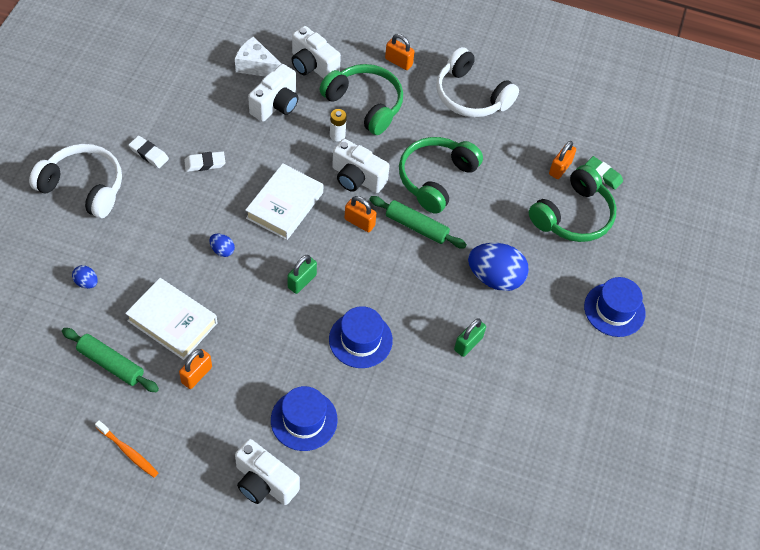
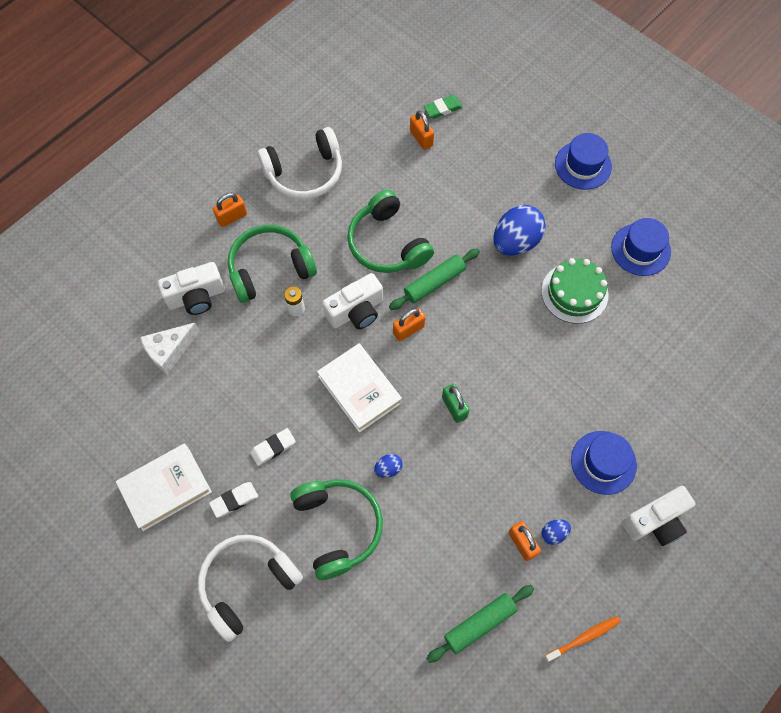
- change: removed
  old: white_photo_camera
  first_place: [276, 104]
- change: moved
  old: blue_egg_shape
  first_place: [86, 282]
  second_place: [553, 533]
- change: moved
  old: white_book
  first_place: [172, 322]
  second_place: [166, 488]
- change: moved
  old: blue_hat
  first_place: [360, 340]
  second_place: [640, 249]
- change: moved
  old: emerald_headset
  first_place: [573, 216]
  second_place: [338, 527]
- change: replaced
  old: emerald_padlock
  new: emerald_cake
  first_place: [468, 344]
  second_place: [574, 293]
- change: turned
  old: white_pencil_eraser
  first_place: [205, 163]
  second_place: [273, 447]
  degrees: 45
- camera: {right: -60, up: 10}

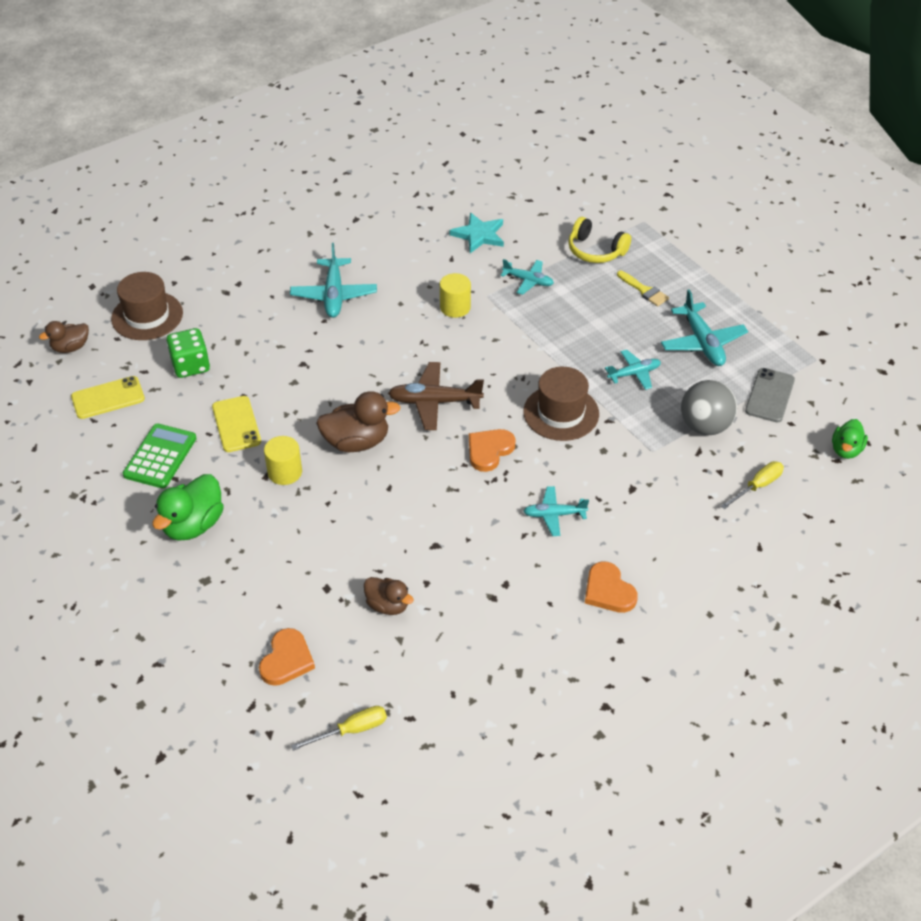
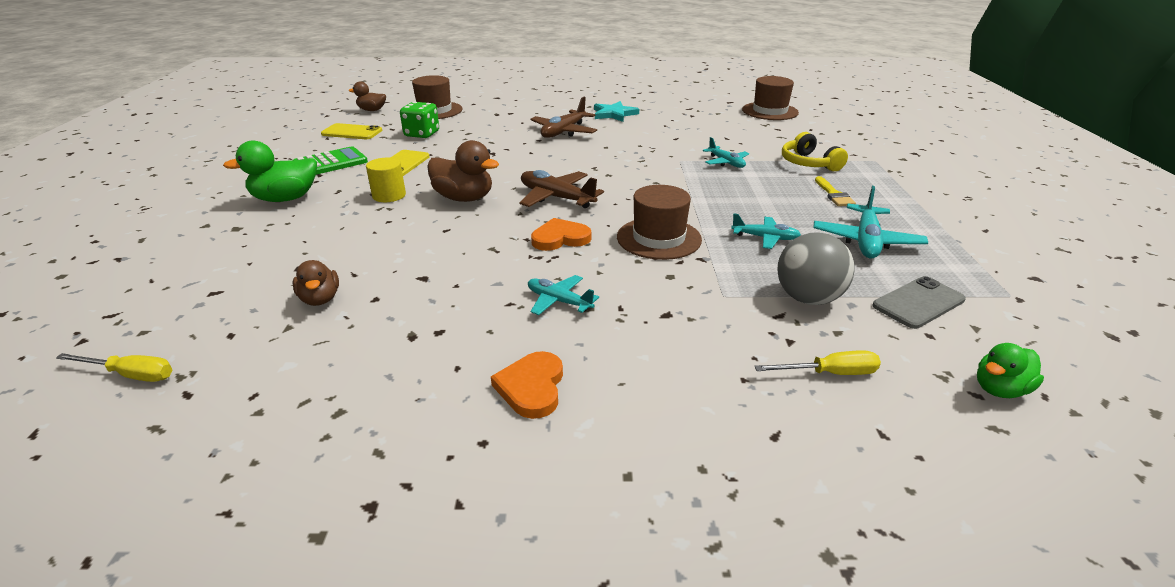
- change: removed
  old: orange-coloured_heart
  first_place: [287, 660]
- change: removed
  old: golden_solid_cylinder
  first_place: [455, 307]
- change: added
  new: dark_brown_hat
  second_place: [770, 111]
- change: moved
  old: turquoise_five-pointed_star
  first_place: [479, 235]
  second_place: [614, 114]
- change: recoloured
  old: turquoise_plane
  new: dark_brown_plane
  first_place: [334, 295]
  second_place: [564, 132]
- camera: {right: 35, up: -15}

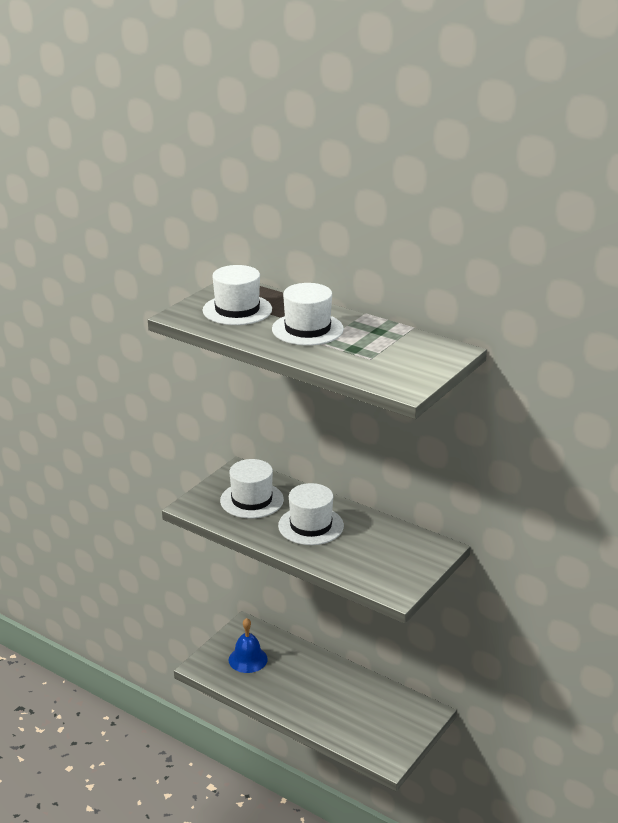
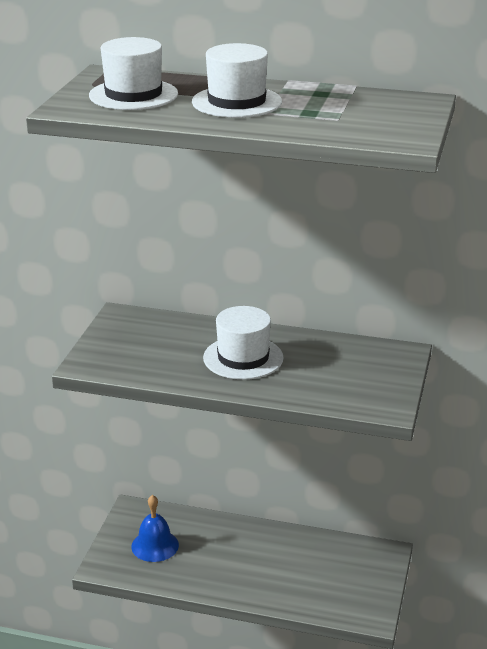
- change: removed
  old: white_hat
  first_place: [251, 500]
- camera: {right: -20, up: 0}

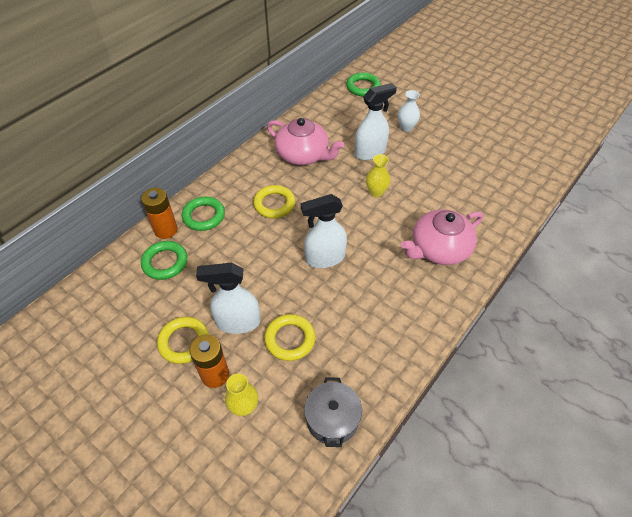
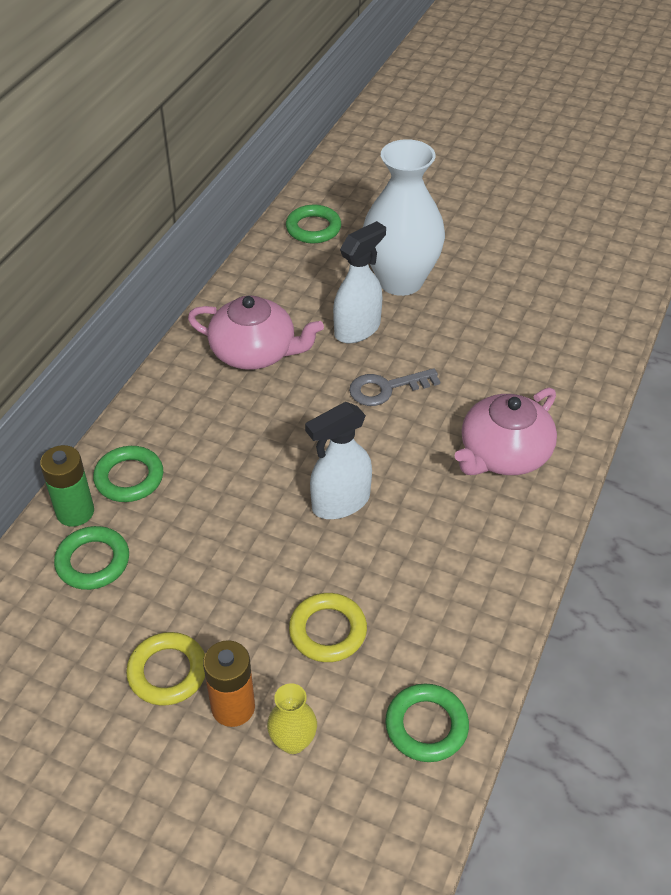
- change: removed
  old: white_sprayer
  first_place: [237, 322]
- change: removed
  old: golden_ring
  first_place: [274, 204]
- change: replaced
  old: grey_pot
  new: emerald_ring
  first_place: [332, 419]
  second_place: [426, 726]
- change: replaced
  old: golden_vase
  new: grey_latchkey
  first_place: [376, 192]
  second_place: [386, 388]
- change: recoloured
  old: orange-coloured_AA_battery
  new: emerald_AA_battery
  first_place: [166, 230]
  second_place: [75, 512]
- change: resized
  old: white_vase
  first_place: [406, 127]
  second_place: [400, 281]
  factor: 2.35
- camera: {right: -15, up: -5}

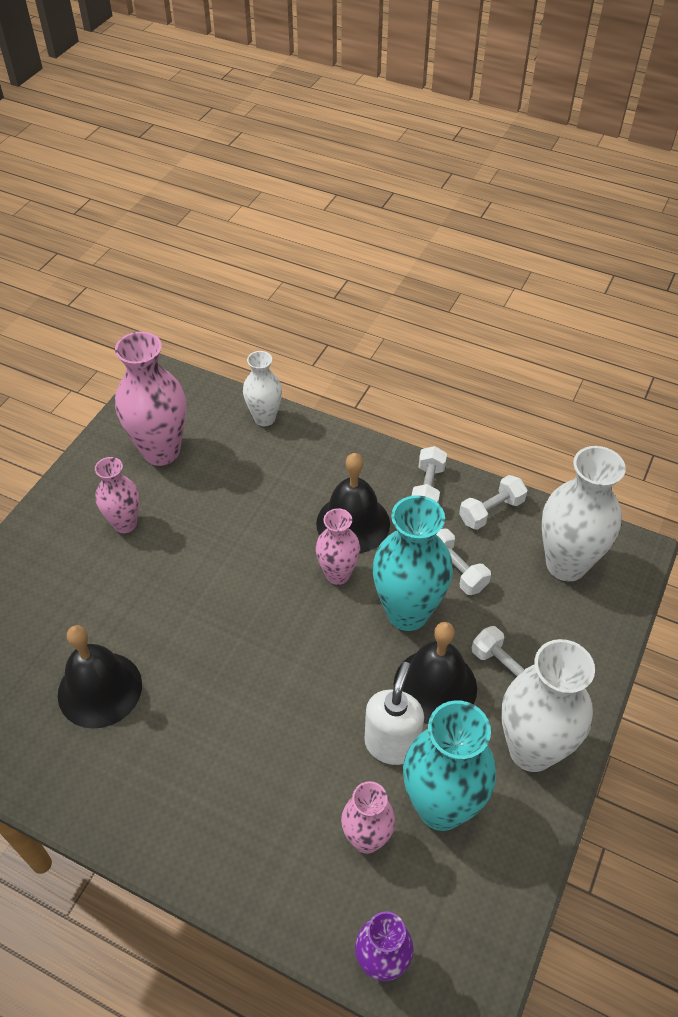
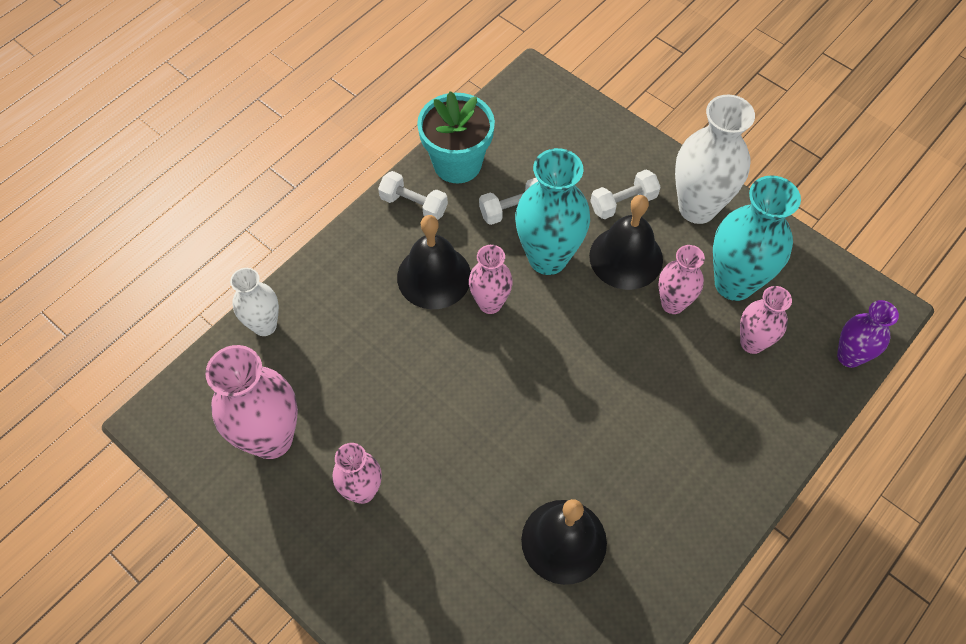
- change: removed
  old: white_vase
  first_place: [566, 564]
- change: replaced
  old: white_soap_pump
  new: rose-pink_vase
  first_place: [392, 744]
  second_place: [673, 304]
- change: replaced
  old: white_hand_weight
  new: turquoise_flower_pot
  first_place: [491, 511]
  second_place: [457, 163]
- camera: {right: -75, up: 10}

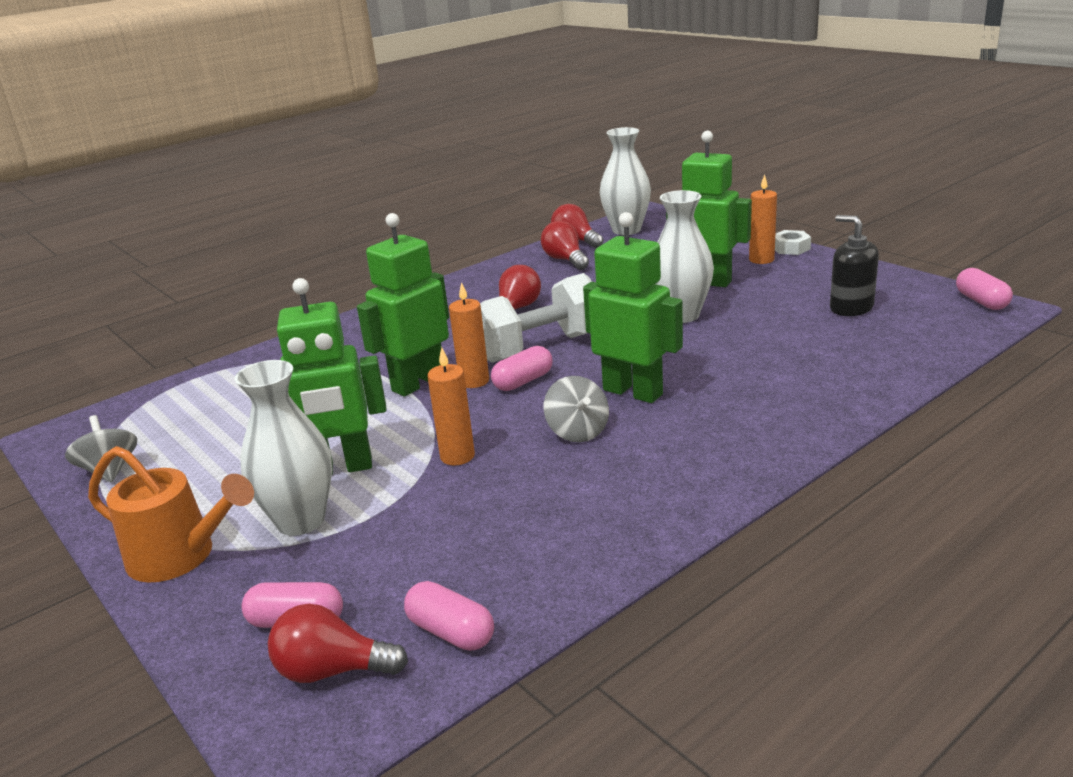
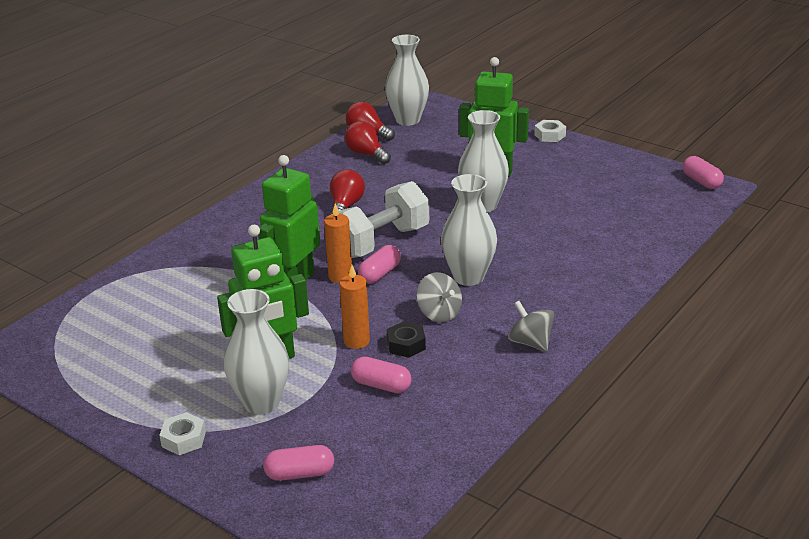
- change: removed
  old: scarlet_lightbulb
  first_place: [332, 670]
- change: removed
  old: orange-coloured_candle
  first_place: [761, 259]
- change: removed
  old: ebony_soap_pump
  first_place: [851, 308]
- change: added
  new: ebony_hex_nut
  second_place: [406, 345]
- change: moved
  old: grey_spinning_top
  first_place: [110, 470]
  second_place: [530, 342]
- change: moved
  old: rose-pink_pill
  first_place: [451, 632]
  second_place: [381, 385]
- change: replaced
  old: orange-coloured_watering_pot
  new: white_hex_nut
  first_place: [181, 556]
  second_place: [184, 439]
- change: replaced
  old: emerald_toy_robot
  new: white_vase
  first_place: [633, 392]
  second_place: [468, 277]
- camera: {right: -15, up: 5}

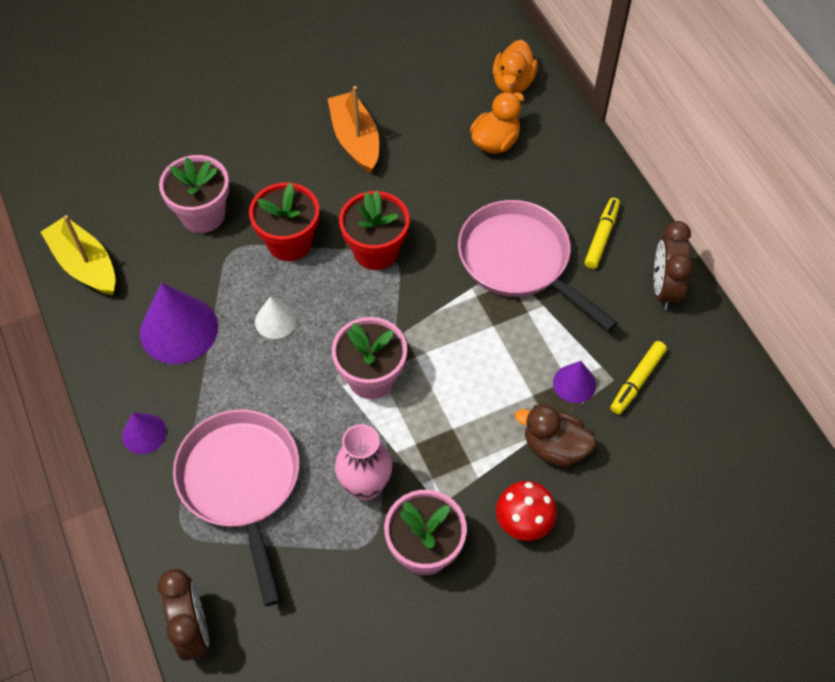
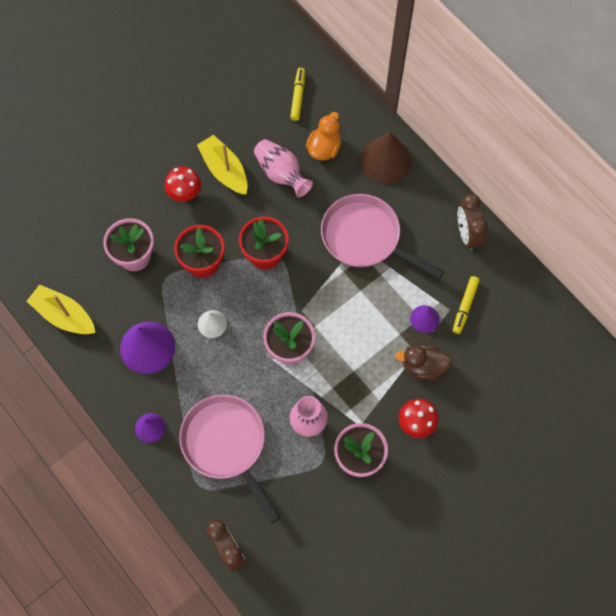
- change: removed
  old: orange-coloured_rubber_duck
  first_place: [513, 83]
- change: added
  new: scarlet_toadstool
  second_place: [185, 193]
- change: added
  new: rose-pink_vase
  second_place: [281, 174]
- change: added
  new: dark_brown_cone_shape
  second_place: [385, 160]
- change: moved
  old: golden_marker
  first_place: [601, 237]
  second_place: [298, 96]
- change: recoloured
  old: orange-coloured_toy_boat
  new: golden_toy_boat
  first_place: [355, 140]
  second_place: [224, 170]
- camera: {right: -15, up: 10}

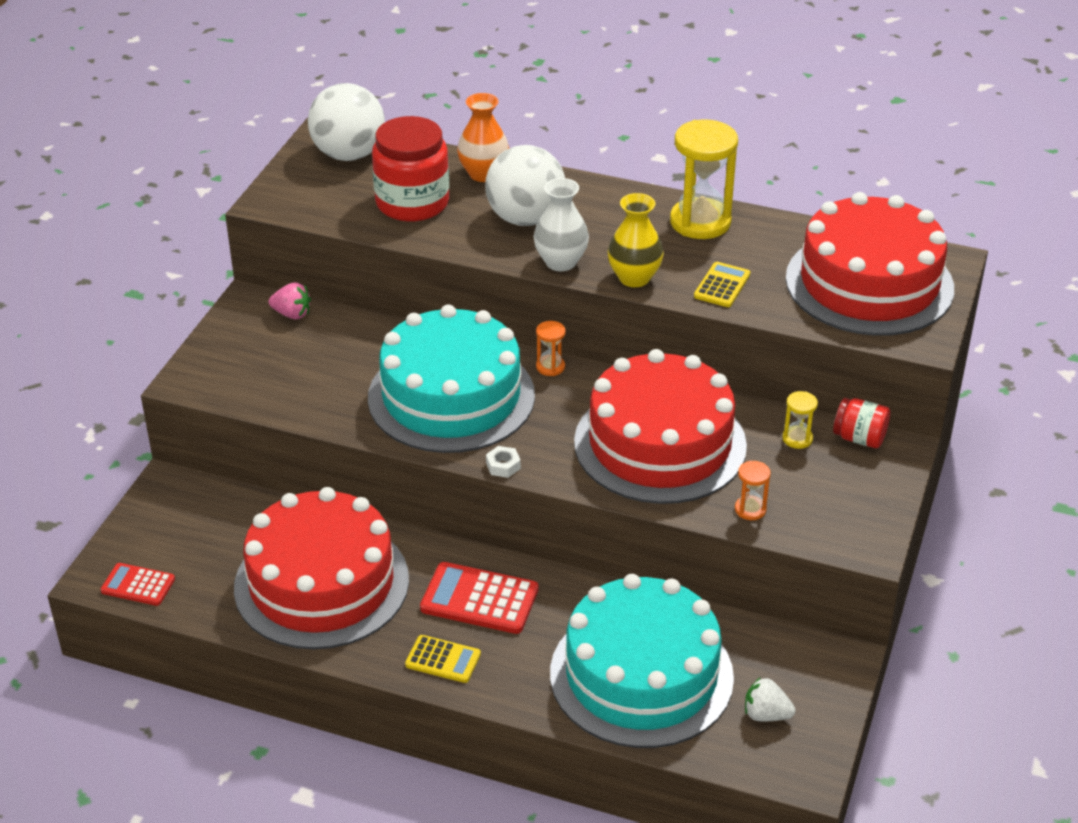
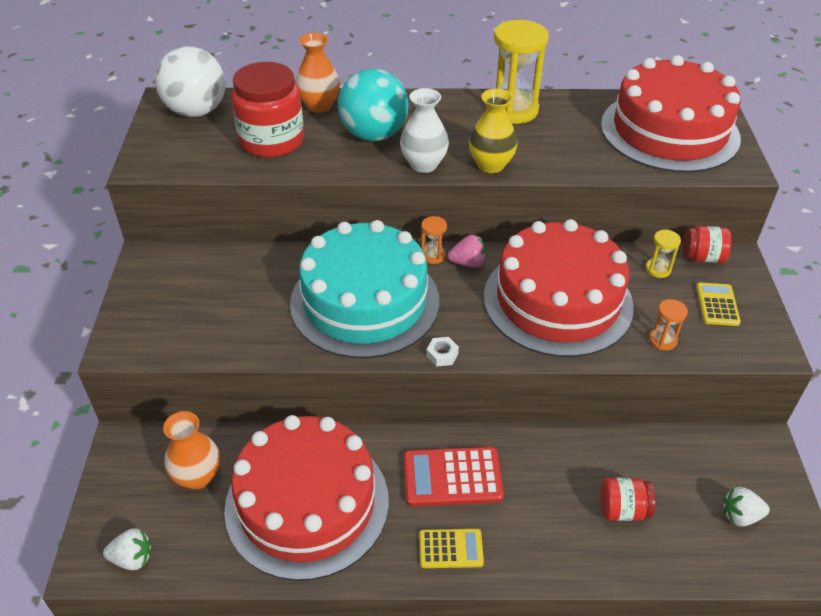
- change: added
  new: orange-coloured_vase
  second_place: [197, 476]
- change: moved
  old: rose-pink_berry
  first_place: [292, 314]
  second_place: [468, 263]
- change: moved
  old: golden_calculator
  first_place: [722, 285]
  second_place: [717, 305]
- change: replaced
  old: scarlet_calculator
  new: white_berry
  first_place: [138, 585]
  second_place: [132, 558]
- change: replaced
  old: turquoise_cake
  new: scarlet_jar
  first_place: [641, 675]
  second_place: [622, 510]
- change: recoloured
  old: white_sphere
  new: turquoise_sphere
  first_place: [525, 218]
  second_place: [374, 135]
- camera: {right: -20, up: 5}

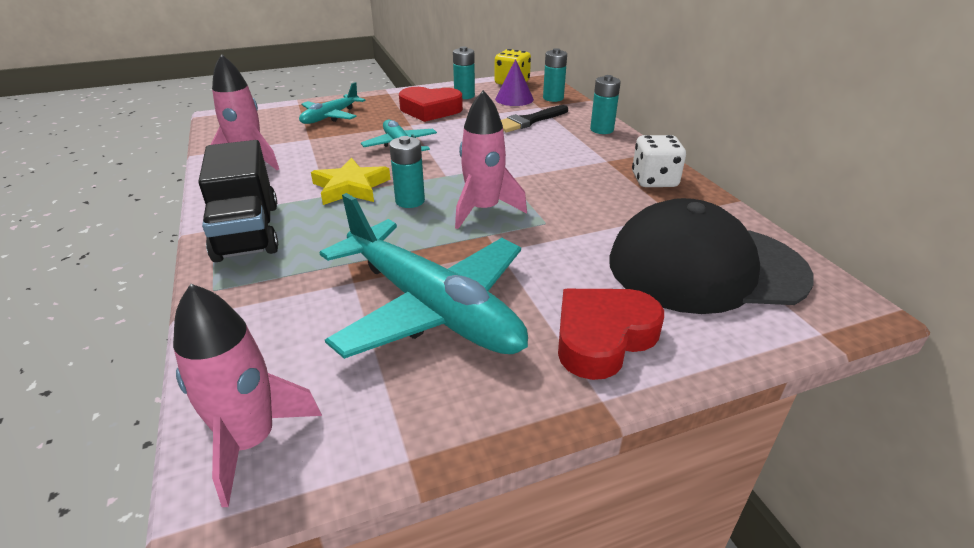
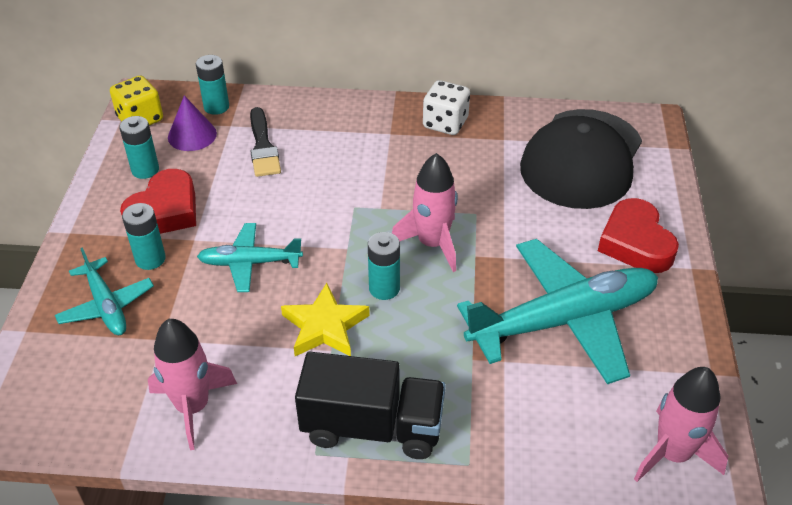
- change: moved
  old: turquoise_AA_battery
  first_place: [602, 130]
  second_place: [150, 259]
- camera: {right: -65, up: 10}

